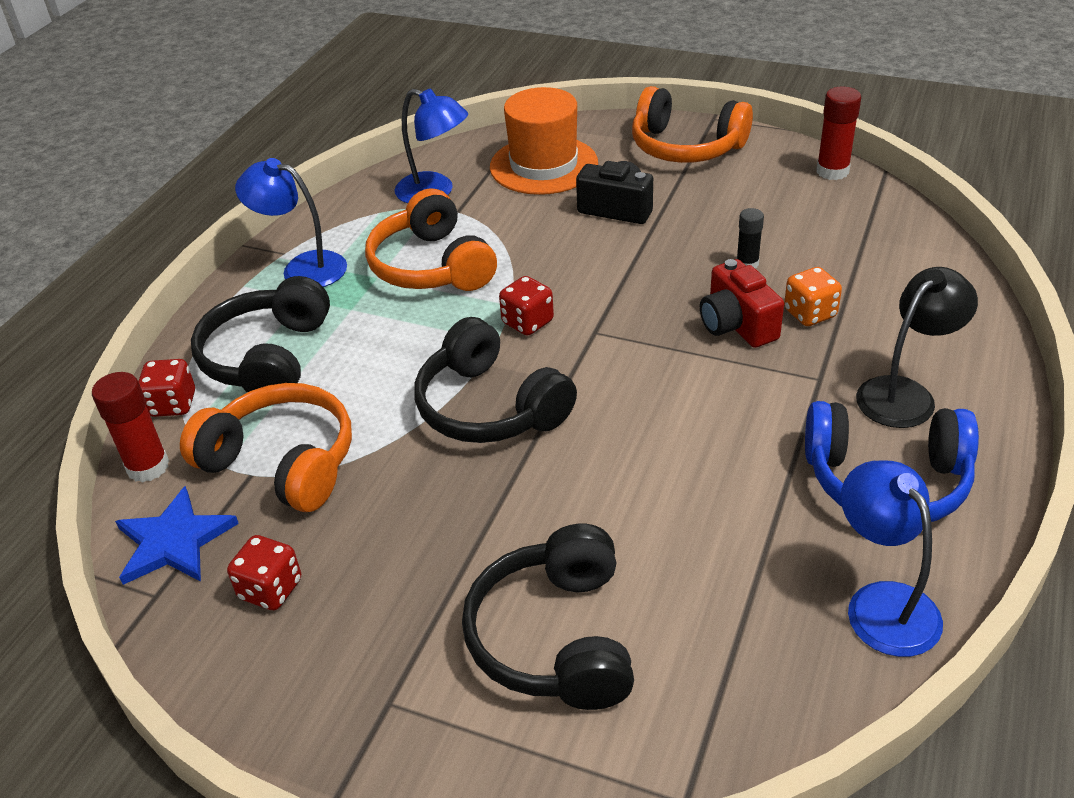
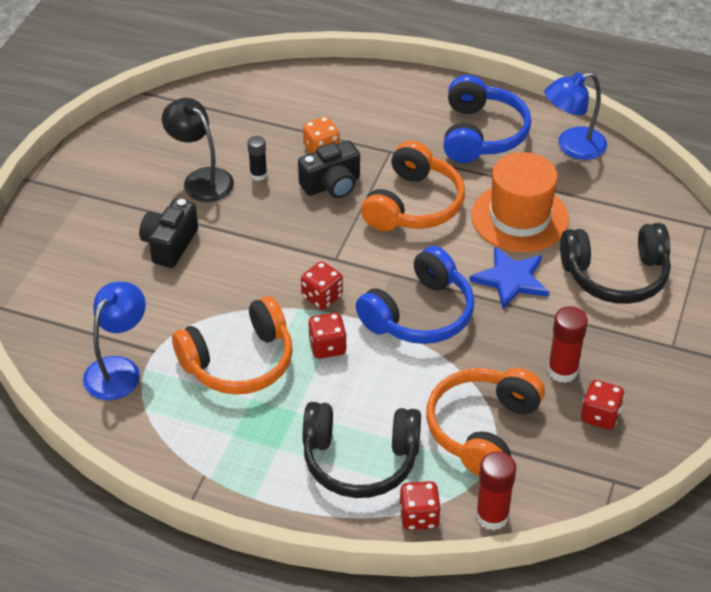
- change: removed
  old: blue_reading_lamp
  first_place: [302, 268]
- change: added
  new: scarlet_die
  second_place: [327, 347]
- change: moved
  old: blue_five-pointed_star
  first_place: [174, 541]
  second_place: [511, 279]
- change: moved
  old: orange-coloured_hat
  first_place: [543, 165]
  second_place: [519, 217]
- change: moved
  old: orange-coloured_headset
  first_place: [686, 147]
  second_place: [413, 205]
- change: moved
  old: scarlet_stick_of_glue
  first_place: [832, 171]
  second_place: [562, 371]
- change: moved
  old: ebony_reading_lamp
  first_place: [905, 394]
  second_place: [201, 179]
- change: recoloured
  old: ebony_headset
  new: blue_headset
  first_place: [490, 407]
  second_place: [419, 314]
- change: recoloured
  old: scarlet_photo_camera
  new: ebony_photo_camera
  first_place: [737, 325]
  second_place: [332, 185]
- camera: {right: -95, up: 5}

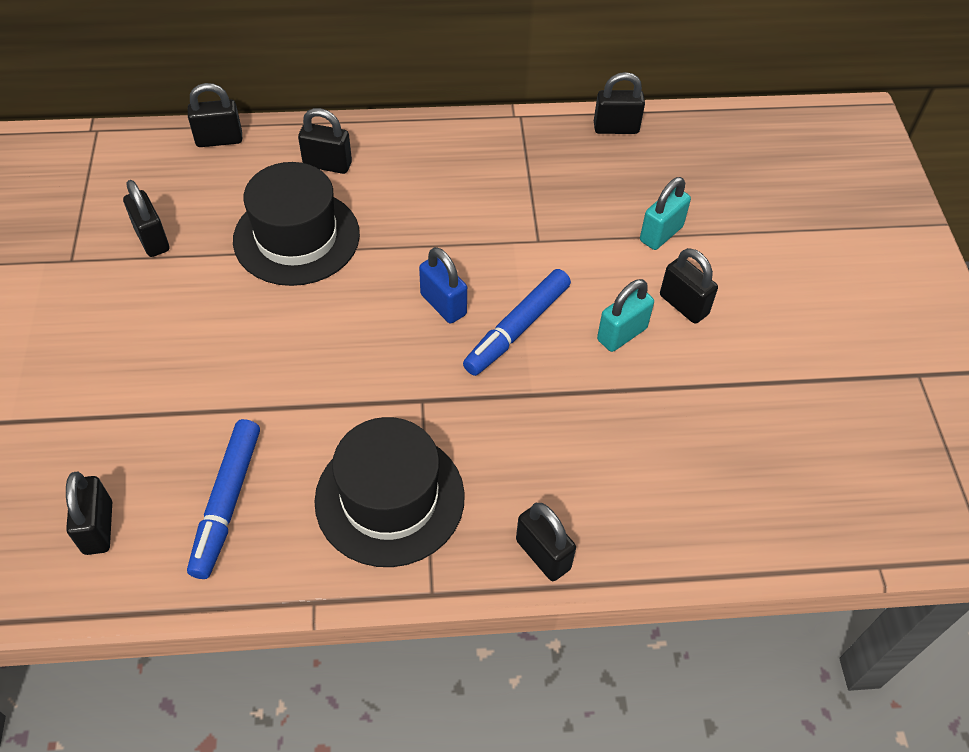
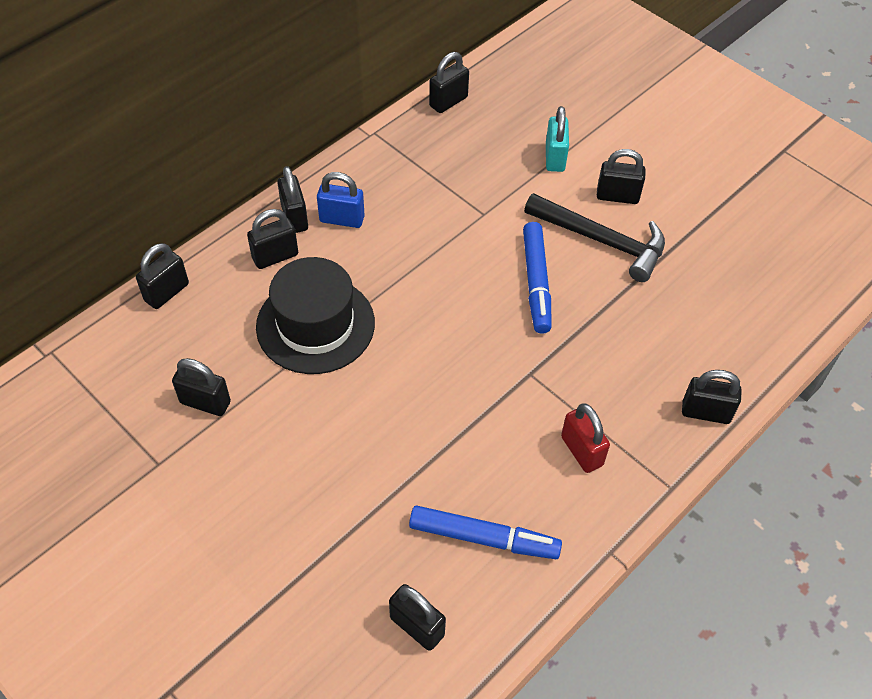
- change: added
  new: ebony_padlock
  second_place: [294, 217]
- change: moved
  old: blue_padlock
  first_place: [443, 304]
  second_place: [342, 219]
- change: replaced
  old: ebony_hat
  new: scarlet_padlock
  first_place: [390, 498]
  second_place: [581, 451]
- change: replaced
  old: turquoise_padlock
  new: ebony_claw_hammer
  first_place: [622, 334]
  second_place: [602, 241]
- change: turned
  old: blue_marker
  first_place: [227, 502]
  second_place: [484, 538]
  degrees: -45
- camera: {right: -40, up: 0}

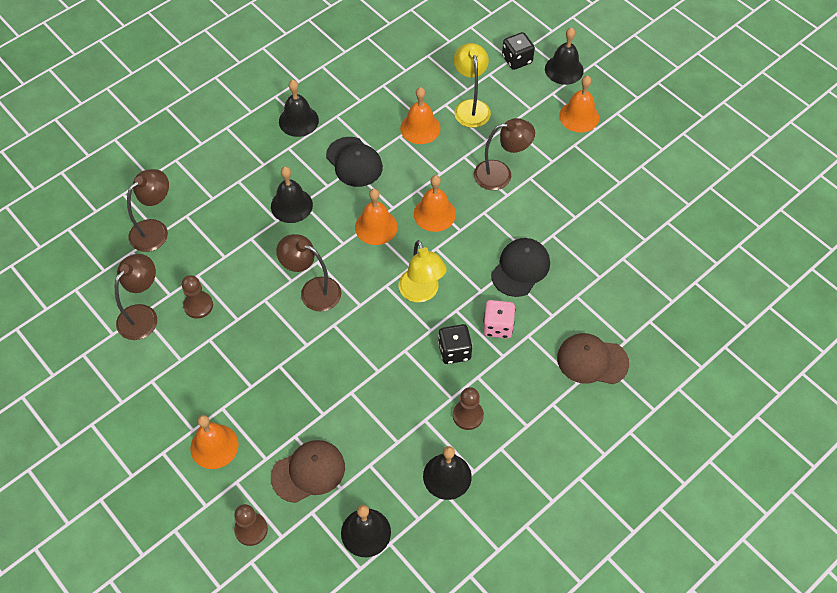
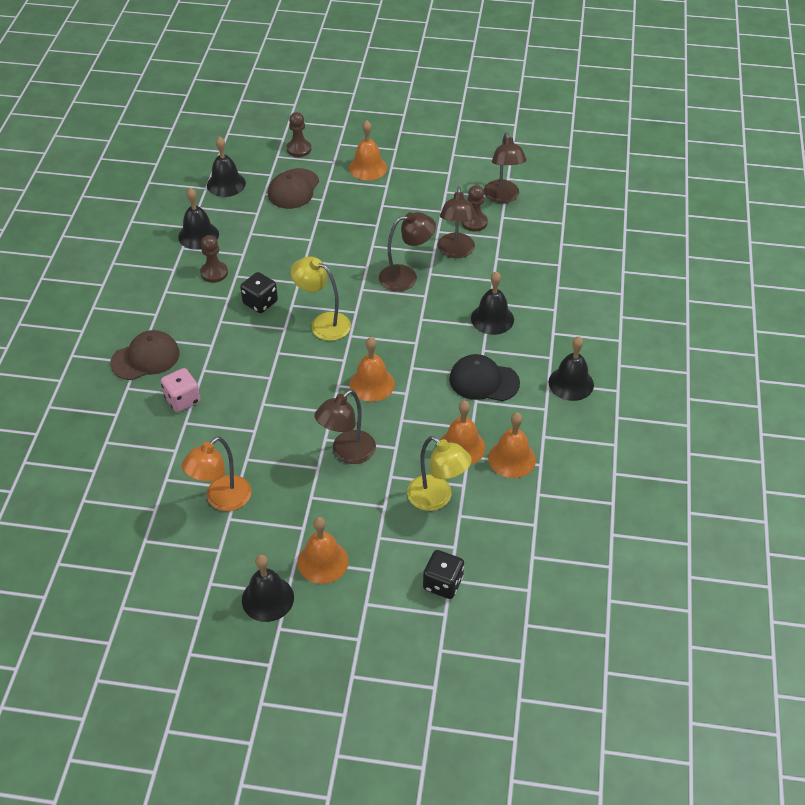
- change: removed
  old: ebony_baseball_cap
  first_place: [520, 268]
- change: added
  new: orange-coloured_reading_lamp
  second_place: [222, 500]
- change: moved
  old: dark_brown_reading_lamp
  first_place: [155, 230]
  second_place: [456, 251]
- change: moved
  old: orange-coloured_bell
  first_place: [376, 227]
  second_place: [512, 458]
- change: moved
  old: rose-pink_die
  first_place: [497, 326]
  second_place: [182, 400]
- change: moved
  old: ebony_bell
  first_place: [564, 69]
  second_place: [267, 598]
- camera: {right: 140, up: -10}

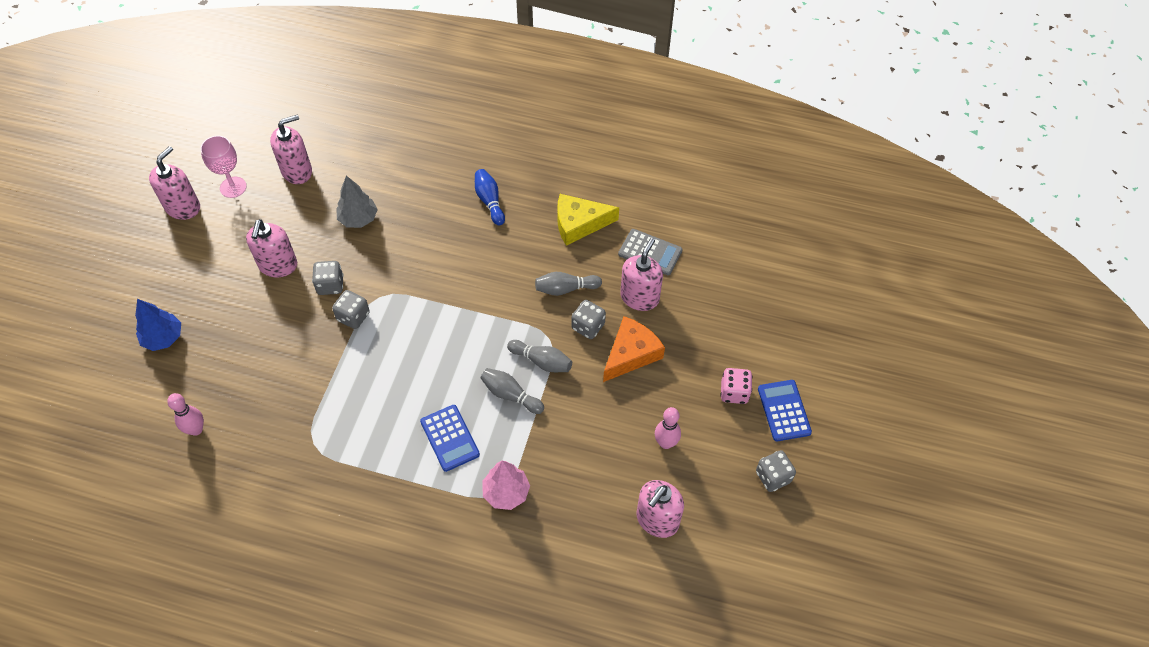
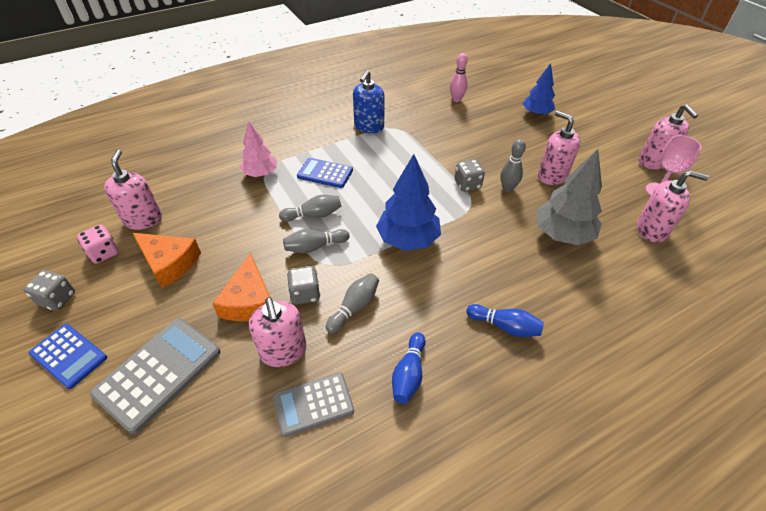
- change: added
  new: grey_calculator
  second_place: [158, 373]
- change: added
  new: blue_soap_pump
  second_place: [369, 127]
- change: added
  new: blue_fir_tree
  second_place: [408, 239]
- change: moved
  old: rose-pink_die
  first_place: [734, 392]
  second_place: [104, 253]
- change: replaced
  old: grey_die
  new: grey_tenpin
  first_place: [330, 285]
  second_place: [507, 188]
- change: replaced
  old: golden_cheese_wedge
  new: blue_tenpin
  first_place: [579, 224]
  second_place: [409, 374]
- change: replaced
  old: rose-pink_tenpin
  new: orange-coloured_cheese_wedge
  first_place: [665, 443]
  second_place: [169, 263]
- change: turned
  old: rose-pink_soap_pump
  first_place: [297, 171]
  second_place: [651, 230]
  degrees: -90
- change: resized
  old: grey_fir_tree
  first_place: [358, 219]
  second_place: [562, 234]
  factor: 1.53
- camera: {right: 135, up: -10}

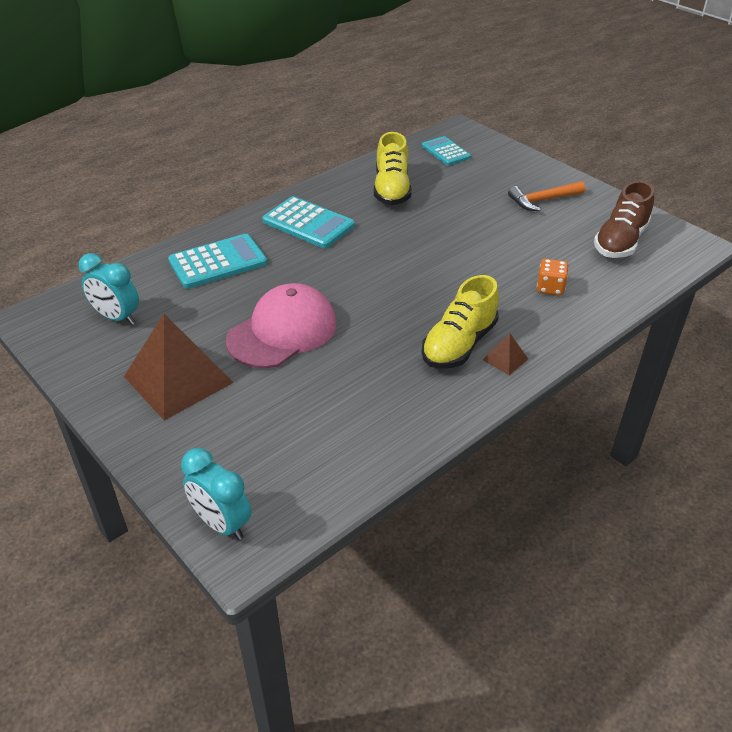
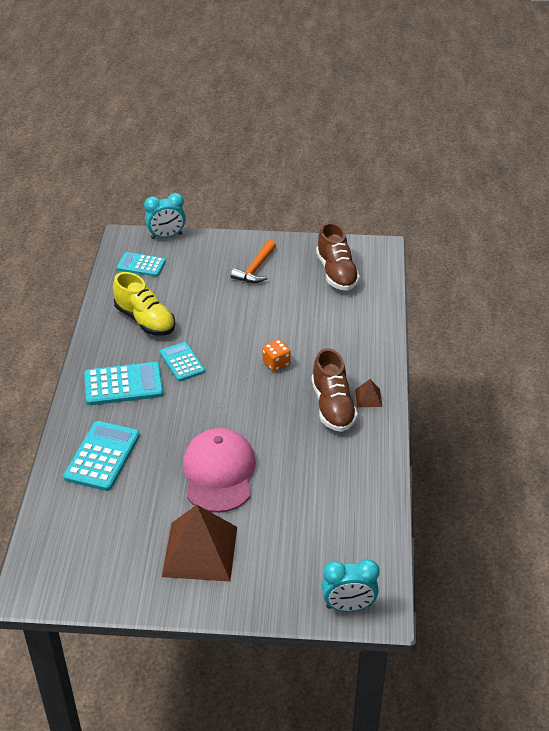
- change: added
  new: turquoise_calculator
  second_place: [182, 362]
- change: moved
  old: turquoise_bedside_clock
  first_place: [117, 317]
  second_place: [166, 236]
- change: moved
  old: orange-coloured_die
  first_place: [550, 288]
  second_place: [276, 363]
- change: recoloured
  old: golden_lace-up_shoe
  new: dark_brown_lace-up_shoe
  first_place: [459, 344]
  second_place: [333, 406]
- camera: {right: -45, up: 0}

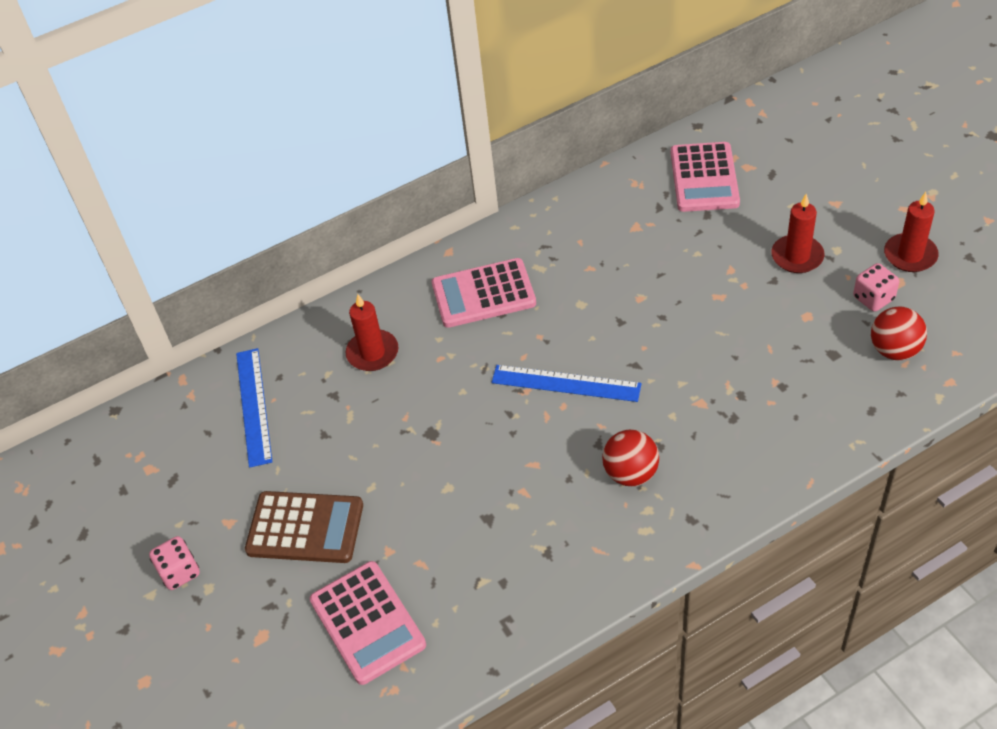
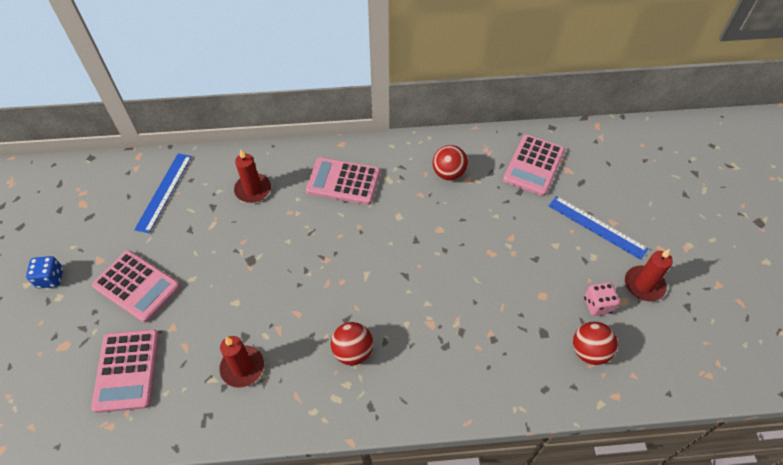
- change: added
  new: scarlet_sphere
  second_place: [448, 174]
- change: moved
  old: blue_measuring_stick
  first_place: [566, 383]
  second_place: [597, 227]
- change: moved
  old: scarlet_candle
  first_place: [797, 256]
  second_place: [242, 367]
- change: recoloured
  old: rose-pink_die
  new: blue_die
  first_place: [179, 572]
  second_place: [51, 278]
- change: recoloured
  old: dark_brown_calculator
  new: rose-pink_calculator
  first_place: [305, 528]
  second_place: [137, 286]
- camera: {right: 20, up: 5}

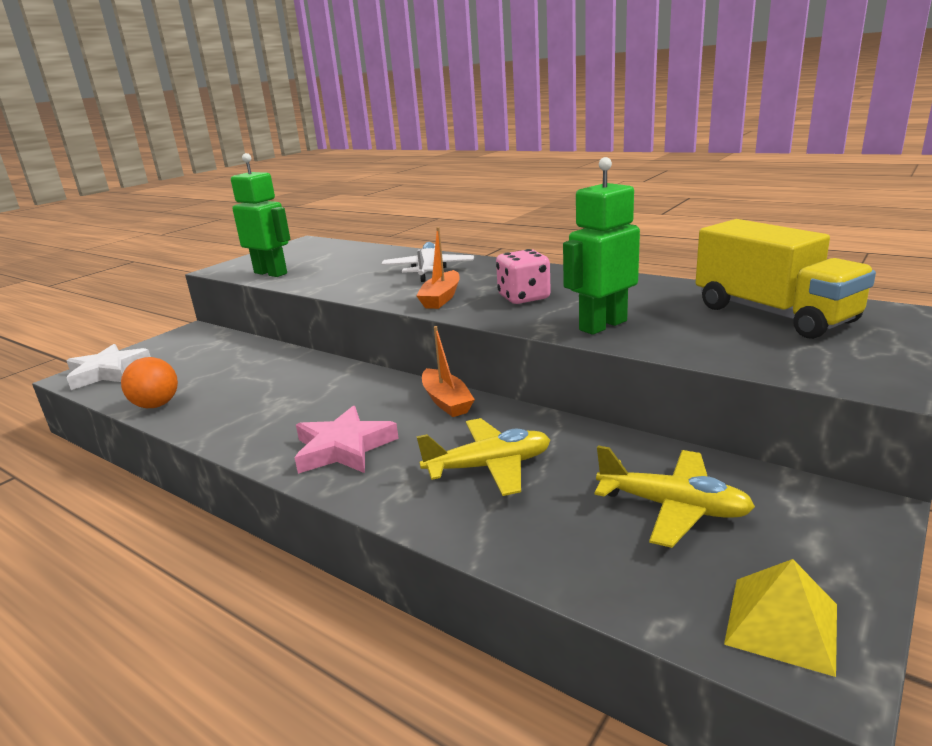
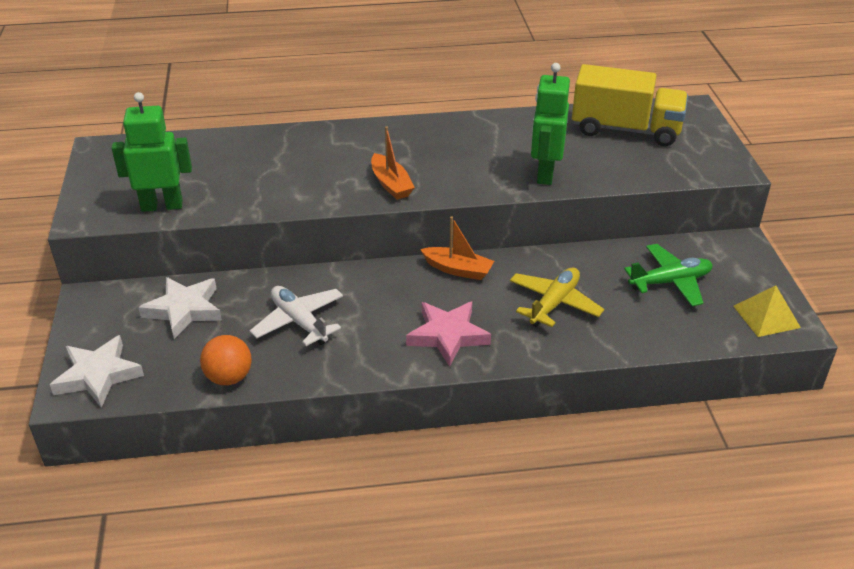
- change: removed
  old: rose-pink_die
  first_place: [524, 297]
- change: added
  new: white_five-pointed_star
  second_place: [184, 310]
- change: moved
  old: white_plane
  first_place: [428, 270]
  second_place: [299, 322]
- change: recoloured
  old: golden_plane
  new: emerald_plane
  first_place: [673, 507]
  second_place: [670, 282]
- camera: {right: -45, up: 15}

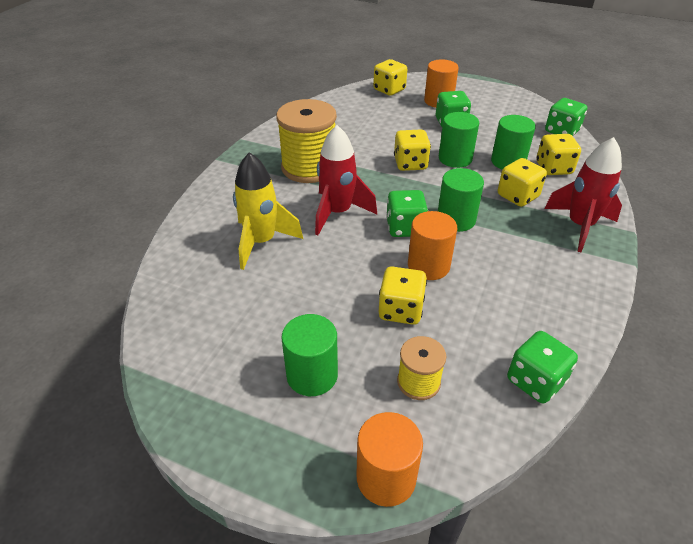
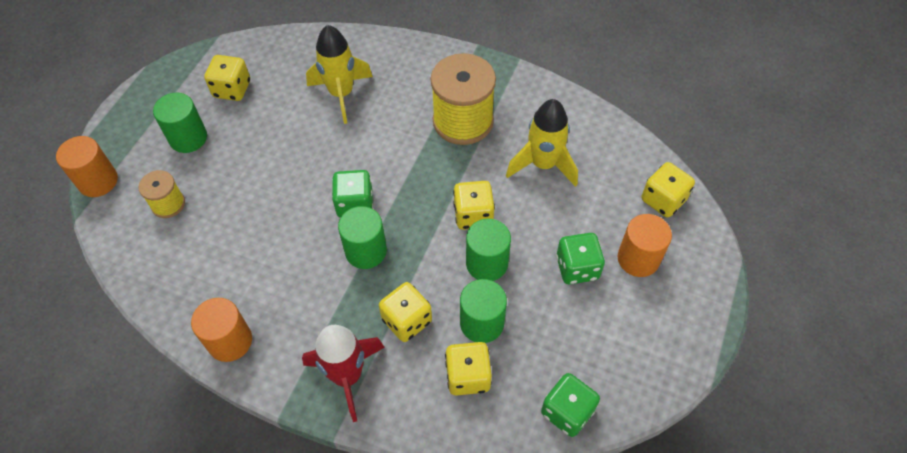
- change: removed
  old: scarlet_spaceship
  first_place: [338, 213]
- change: removed
  old: emerald_die
  first_place: [535, 381]
- change: added
  new: golden_spaceship
  second_place: [543, 165]
- change: moved
  old: golden_die
  first_place: [400, 310]
  second_place: [232, 89]
- change: moved
  old: orange-coloured_solid_cylinder
  first_place: [428, 266]
  second_place: [230, 341]
- camera: {right: 90, up: 15}

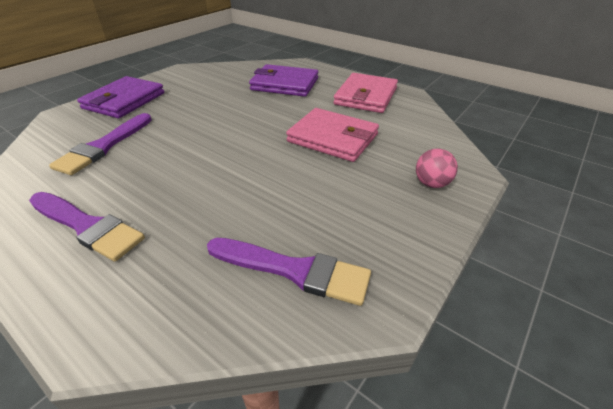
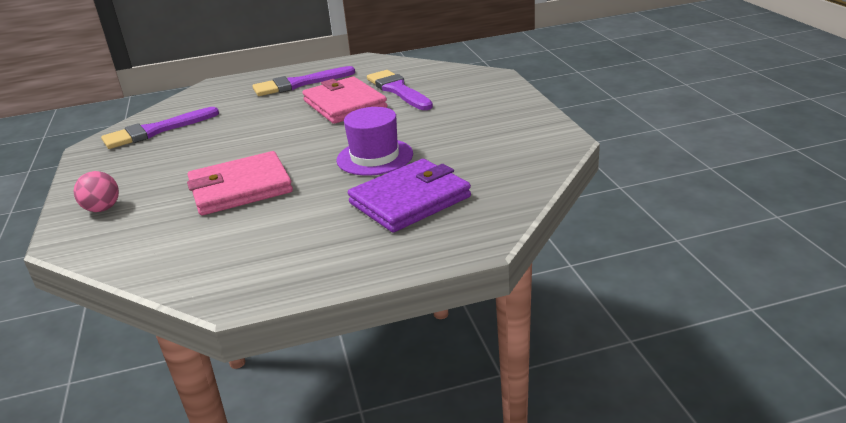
- change: removed
  old: royal_purple_card_wallet
  first_place: [124, 101]
- change: added
  new: royal_purple_hat
  second_place: [375, 157]
- change: moved
  old: rose-pink_card_wallet
  first_place: [366, 96]
  second_place: [344, 104]
- camera: {right: 130, up: -10}

